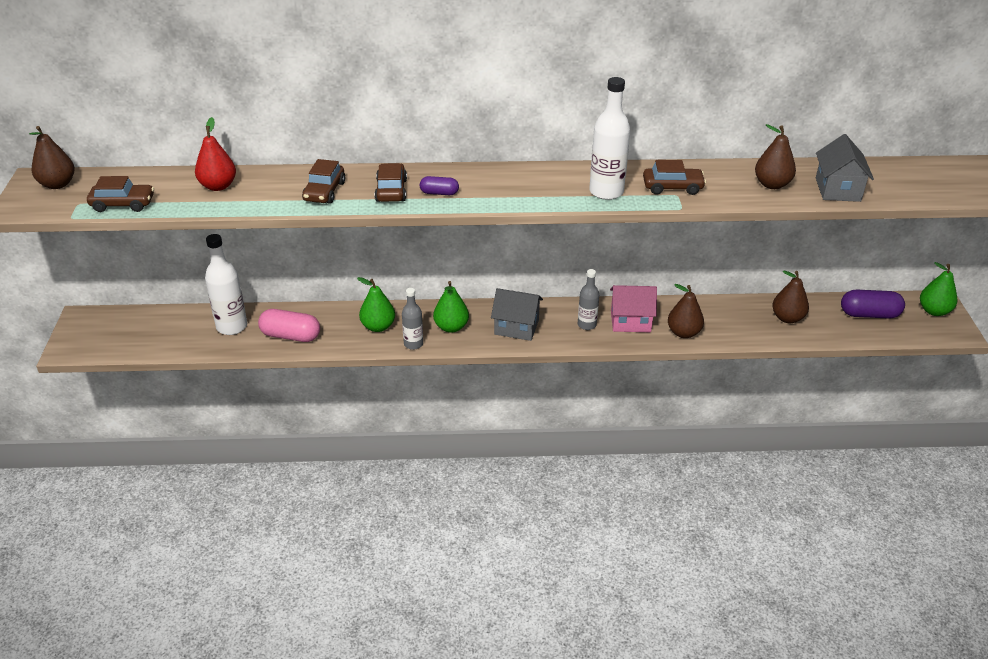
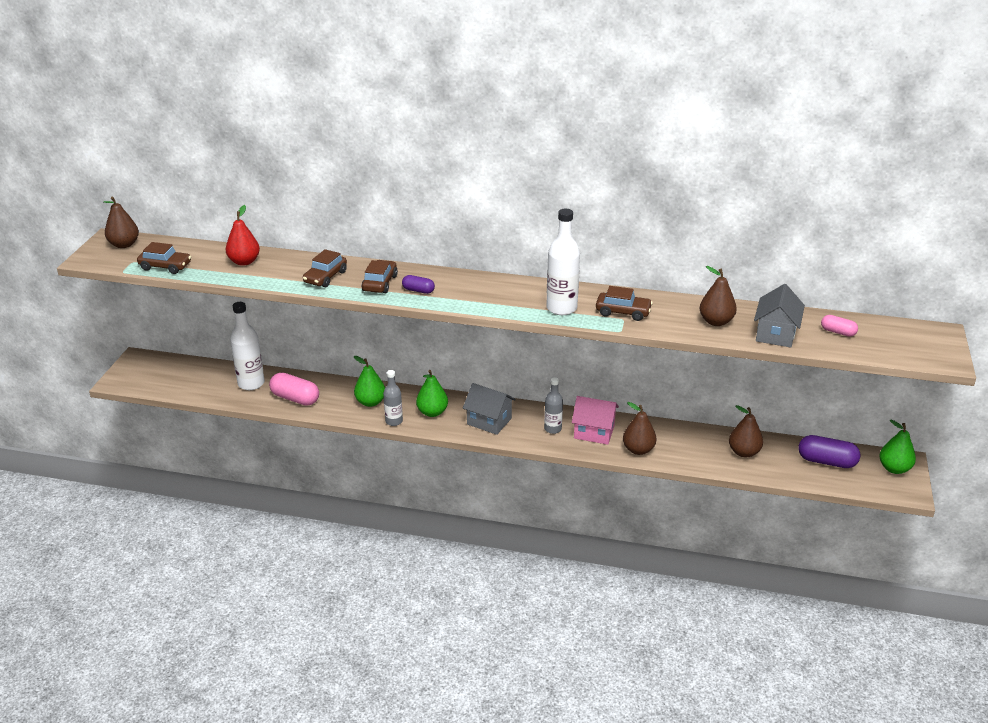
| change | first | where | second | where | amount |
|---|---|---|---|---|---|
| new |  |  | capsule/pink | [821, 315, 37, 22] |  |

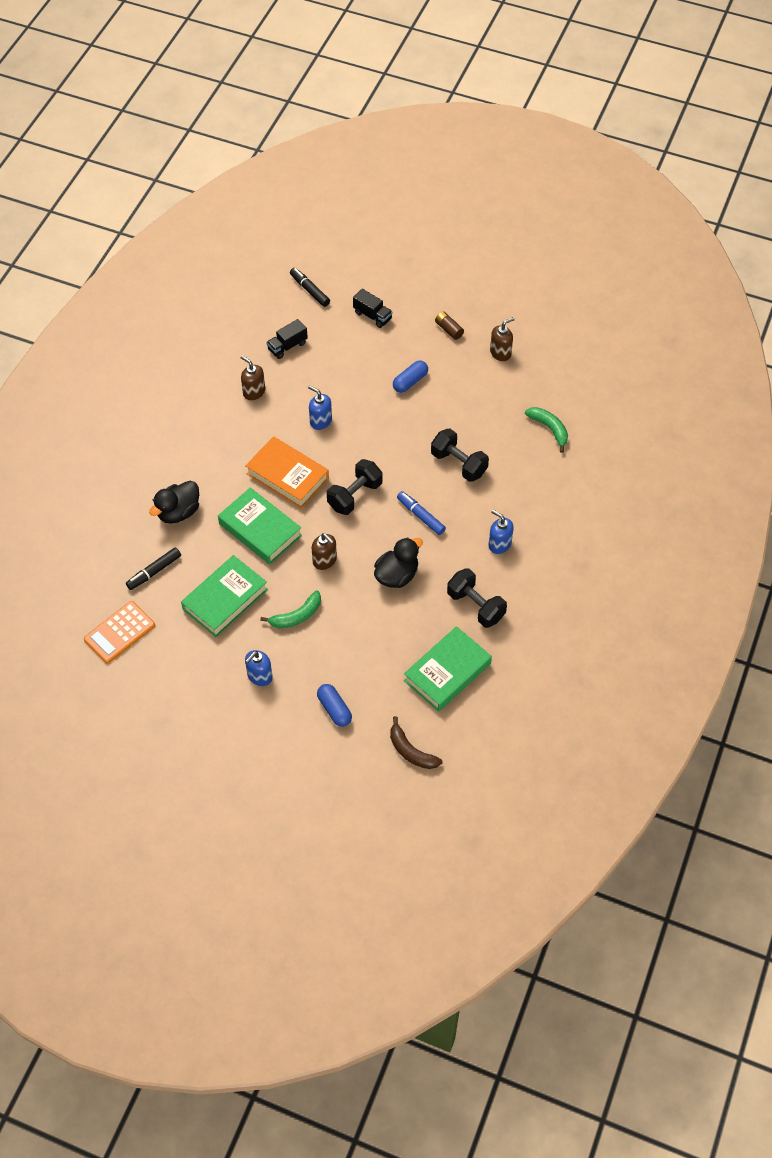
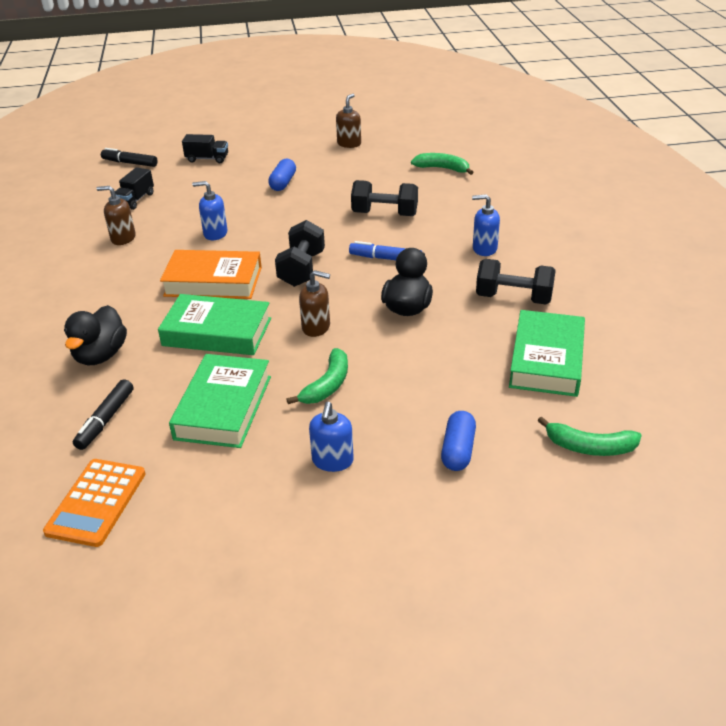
| change | first | where | second | where | amount |
|---|---|---|---|---|---|
| rotated | capsule/blue | [317, 684, 35, 43] |  | [441, 411, 35, 60] | 75 degrees clockwise |
| repainted | banana/brown | [390, 716, 52, 53] | banana/green | [538, 416, 104, 40] |  |
| gone | battery/brown | [435, 312, 29, 28] |  |  |  |

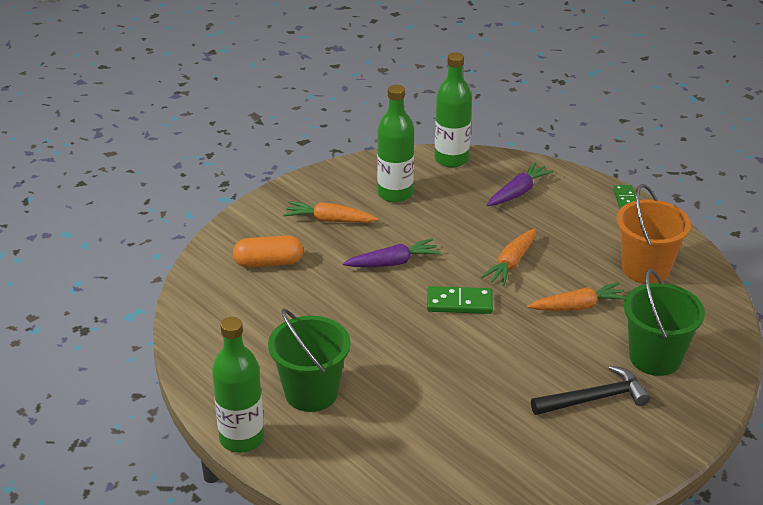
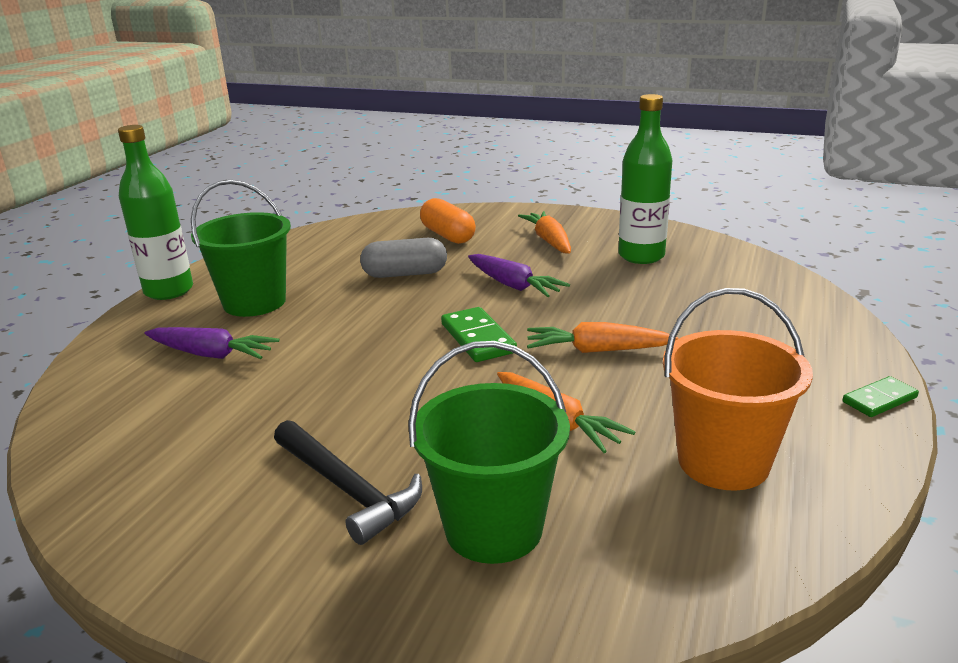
| change | first | where | second | where | amount |
|---|---|---|---|---|---|
| gone | bottle/green | [435, 52, 37, 116] |  |  |  |
| shifted | carrot/purple | [487, 162, 67, 44] |  | [144, 327, 135, 32] |  |
| new |  |  | capsule/grey | [360, 238, 87, 40] |  |

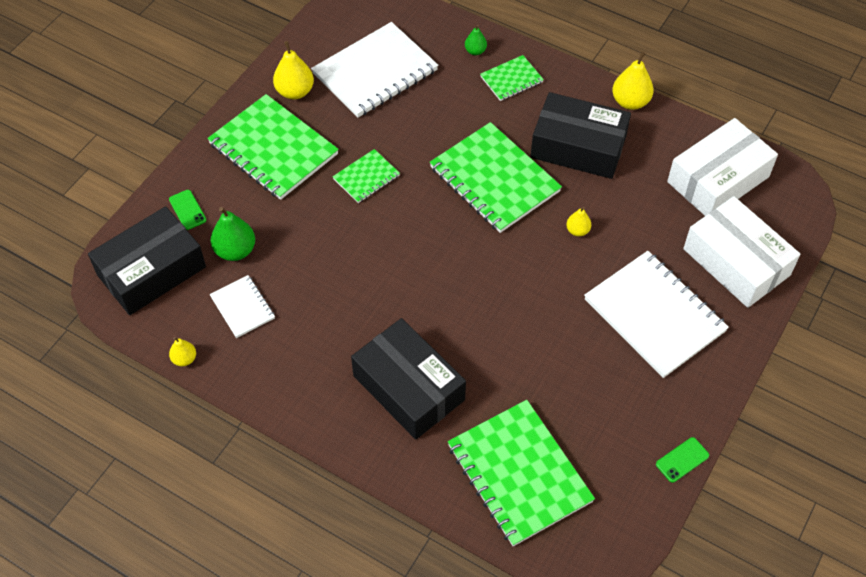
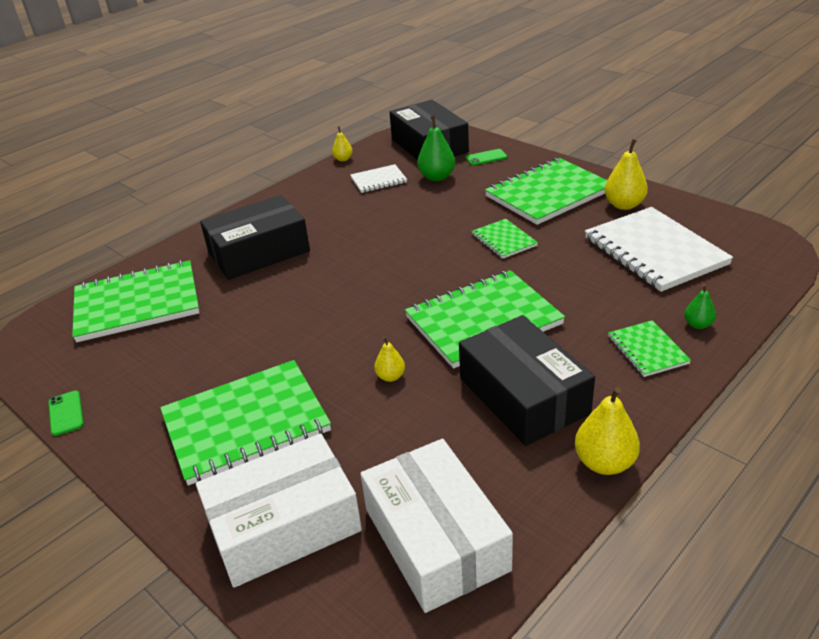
| change | first | where | second | where | amount |
|---|---|---|---|---|---|
| rotated | box/black | [530, 92, 101, 87] |  | [459, 315, 136, 131] | 60 degrees counterclockwise |
| repainted | notebook/white | [584, 251, 145, 127] | notebook/green | [160, 360, 171, 125] |  |

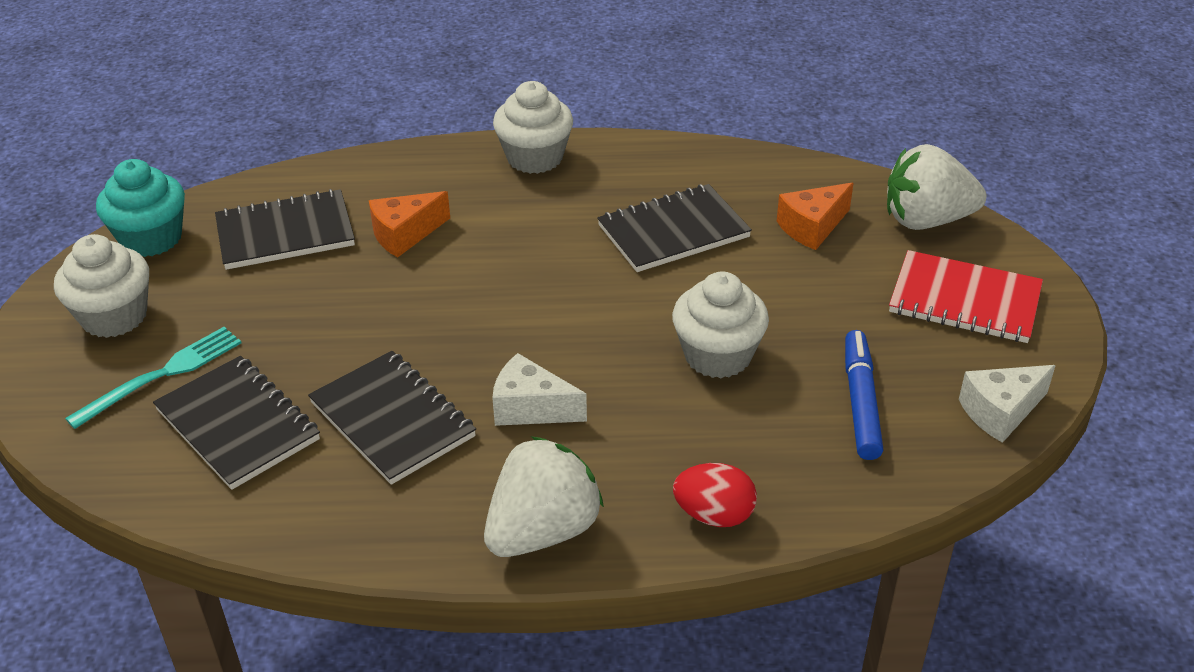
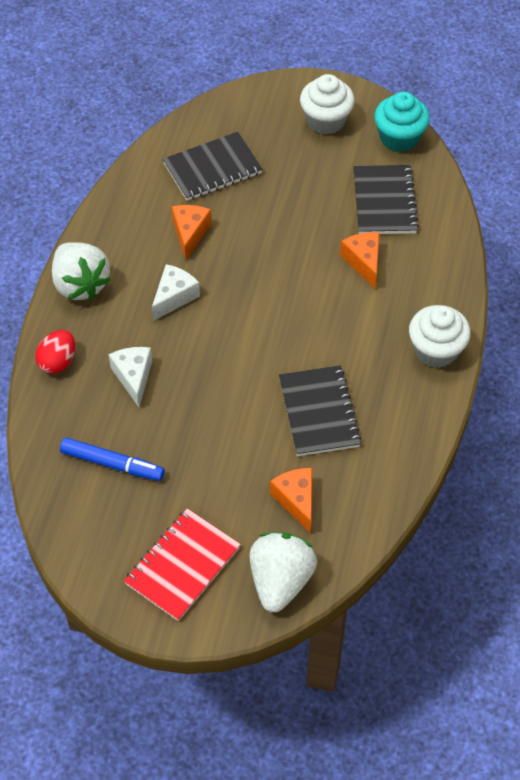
| change | first | where | second | where | amount |
|---|---|---|---|---|---|
| gone | fork/turquoise | [65, 327, 177, 102] |  |  |  |
| swapped | notebook/black | [308, 351, 168, 134] | cheese/orange | [172, 205, 40, 55] |  |
| gone | cupcake/white | [672, 272, 97, 106] |  |  |  |
| shifted | cheese/white | [959, 365, 97, 78] |  | [109, 347, 43, 60] |  |

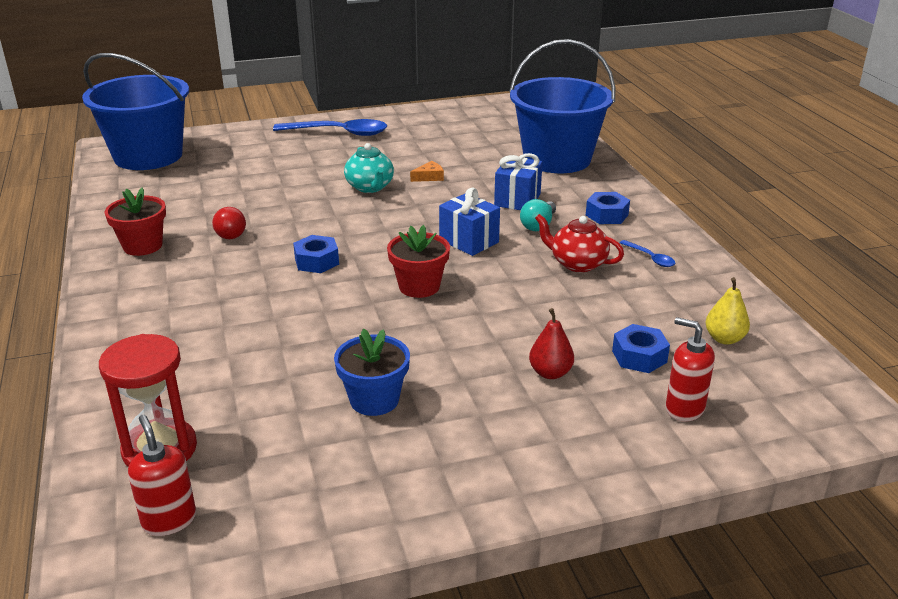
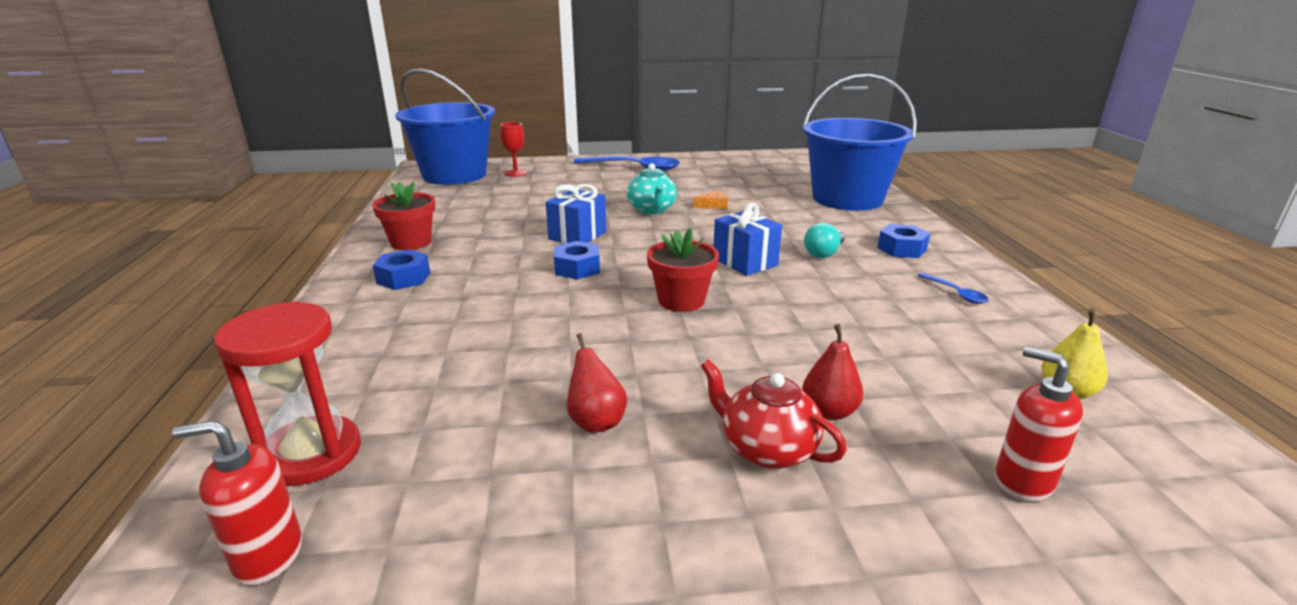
| change | first | where | second | where | amount |
|---|---|---|---|---|---|
| rotated | soap dispenser/red | [128, 415, 68, 121] |  | [172, 420, 130, 166] | 75 degrees counterclockwise |
| gone | light bulb/red | [212, 207, 34, 32] |  |  |  |
| swapped | flower pot/blue | [334, 329, 76, 87] | pear/red | [567, 333, 60, 100] |  |
| shifted | gift/blue | [494, 153, 48, 57] |  | [546, 184, 60, 60] |  |
| shifted | teapot/red | [535, 214, 89, 58] |  | [701, 359, 146, 110] |  |
| shifted | nut/blue | [612, 324, 58, 49] |  | [373, 250, 57, 40] |  |
| new |  |  | goblet/red | [500, 122, 27, 55] |  |

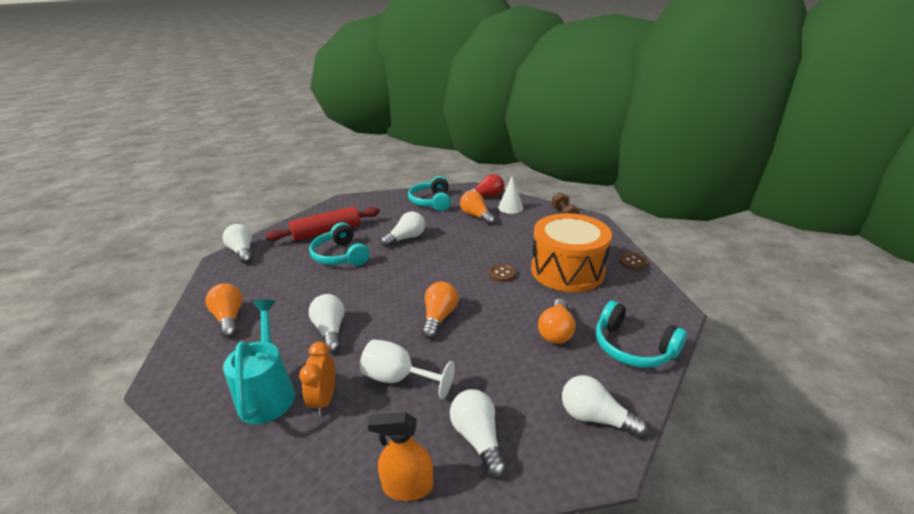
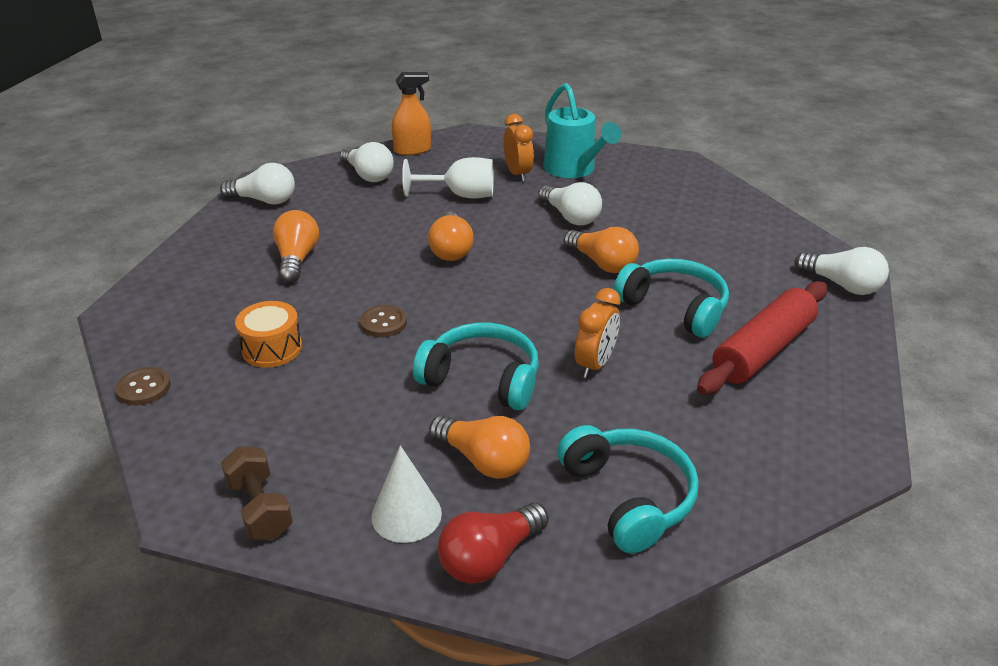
| change | first | where | second | where | amount |
|---|---|---|---|---|---|
| shifted | light bulb/orange | [206, 283, 37, 55] |  | [564, 227, 75, 46] |  |
| swapped | light bulb/white | [381, 211, 44, 36] | clock/orange | [575, 288, 46, 90] |  |
| scaled | drum/orange | [531, 213, 81, 79] |  | [235, 301, 67, 67] | x0.47 |
| shifted | headphones/turquoise | [596, 301, 91, 67] |  | [413, 323, 126, 87] |  |

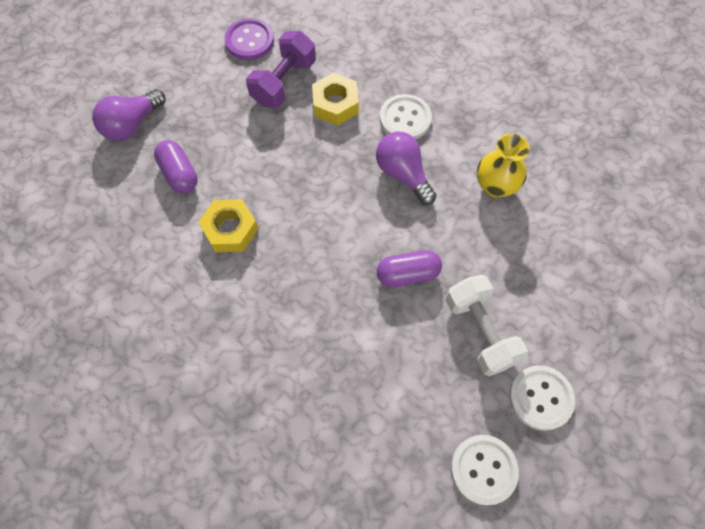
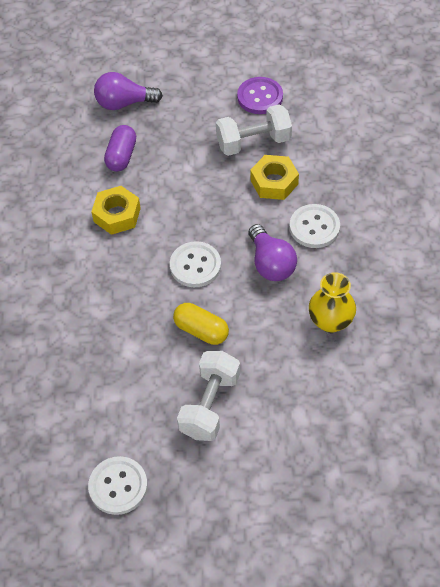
| change | first | where | second | where | amount |
|---|---|---|---|---|---|
| repainted | dumbbell/purple | [246, 31, 70, 77] | dumbbell/white | [216, 104, 76, 52] |  |
| rotated | light bulb/purple | [376, 132, 60, 73] |  | [249, 224, 48, 57] | 150 degrees clockwise |
| repainted | capsule/purple | [377, 250, 65, 37] | capsule/yellow | [173, 303, 56, 42] |  |
| shifted | button/white | [509, 365, 66, 66] |  | [170, 241, 51, 46] |  |

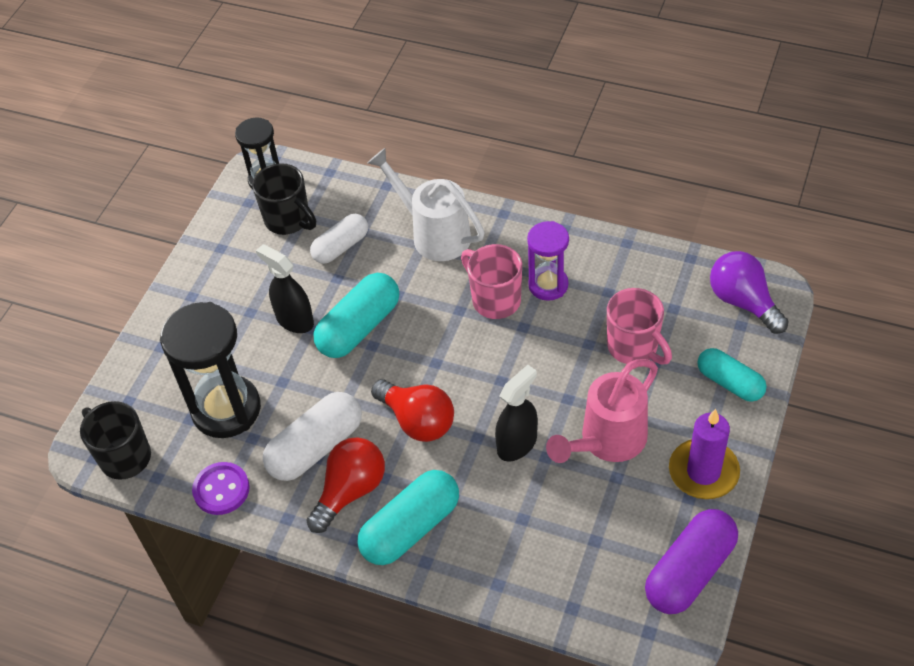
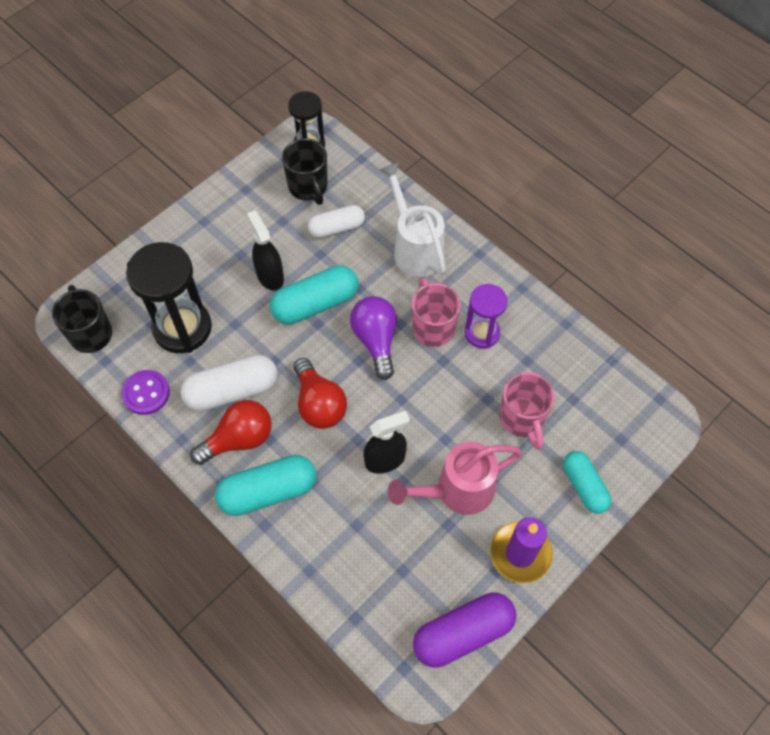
| change | first | where | second | where | amount |
|---|---|---|---|---|---|
| shifted | light bulb/purple | [710, 251, 79, 83] |  | [350, 296, 47, 84] |  |

